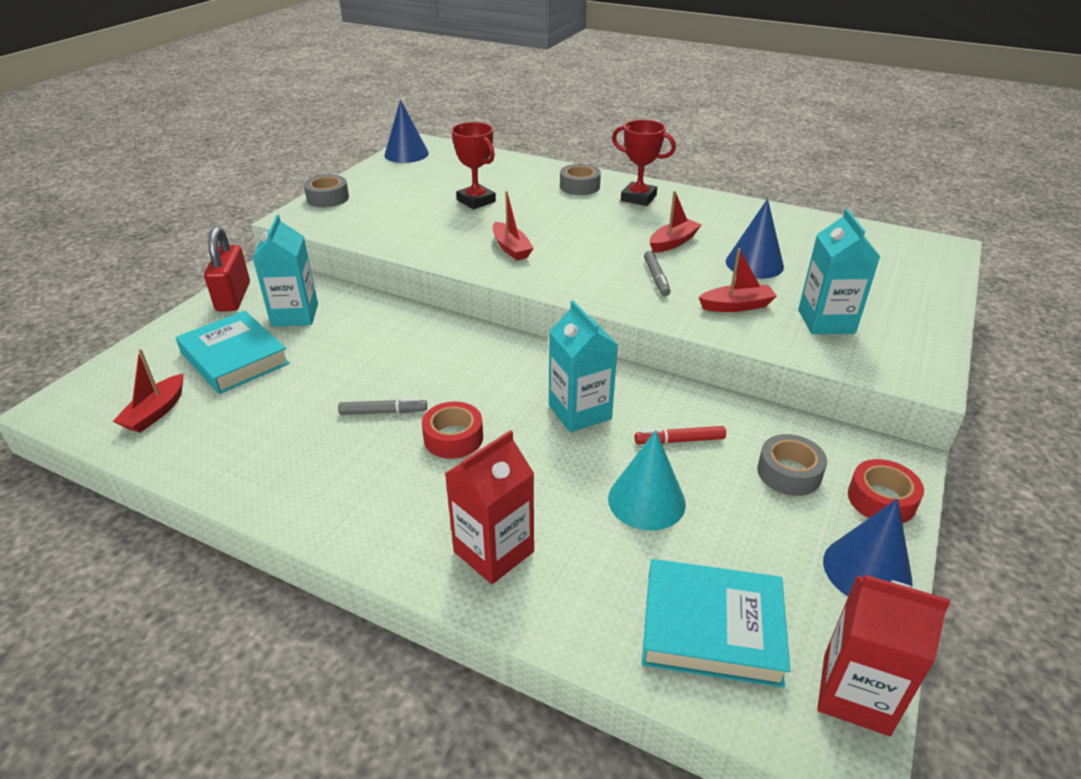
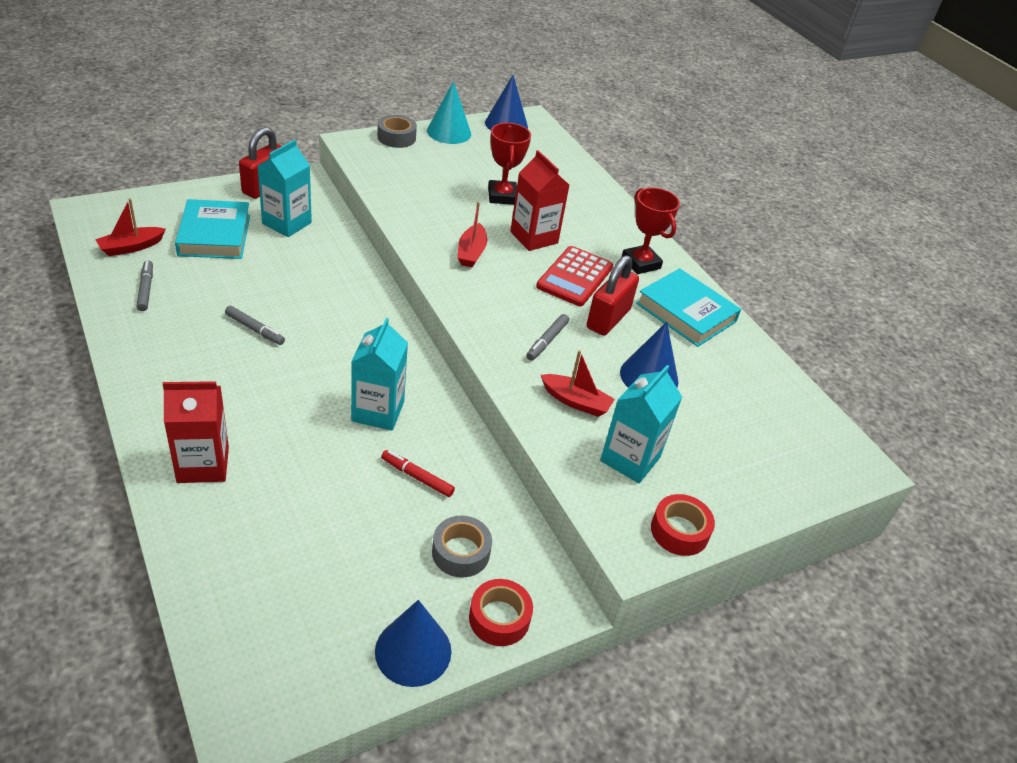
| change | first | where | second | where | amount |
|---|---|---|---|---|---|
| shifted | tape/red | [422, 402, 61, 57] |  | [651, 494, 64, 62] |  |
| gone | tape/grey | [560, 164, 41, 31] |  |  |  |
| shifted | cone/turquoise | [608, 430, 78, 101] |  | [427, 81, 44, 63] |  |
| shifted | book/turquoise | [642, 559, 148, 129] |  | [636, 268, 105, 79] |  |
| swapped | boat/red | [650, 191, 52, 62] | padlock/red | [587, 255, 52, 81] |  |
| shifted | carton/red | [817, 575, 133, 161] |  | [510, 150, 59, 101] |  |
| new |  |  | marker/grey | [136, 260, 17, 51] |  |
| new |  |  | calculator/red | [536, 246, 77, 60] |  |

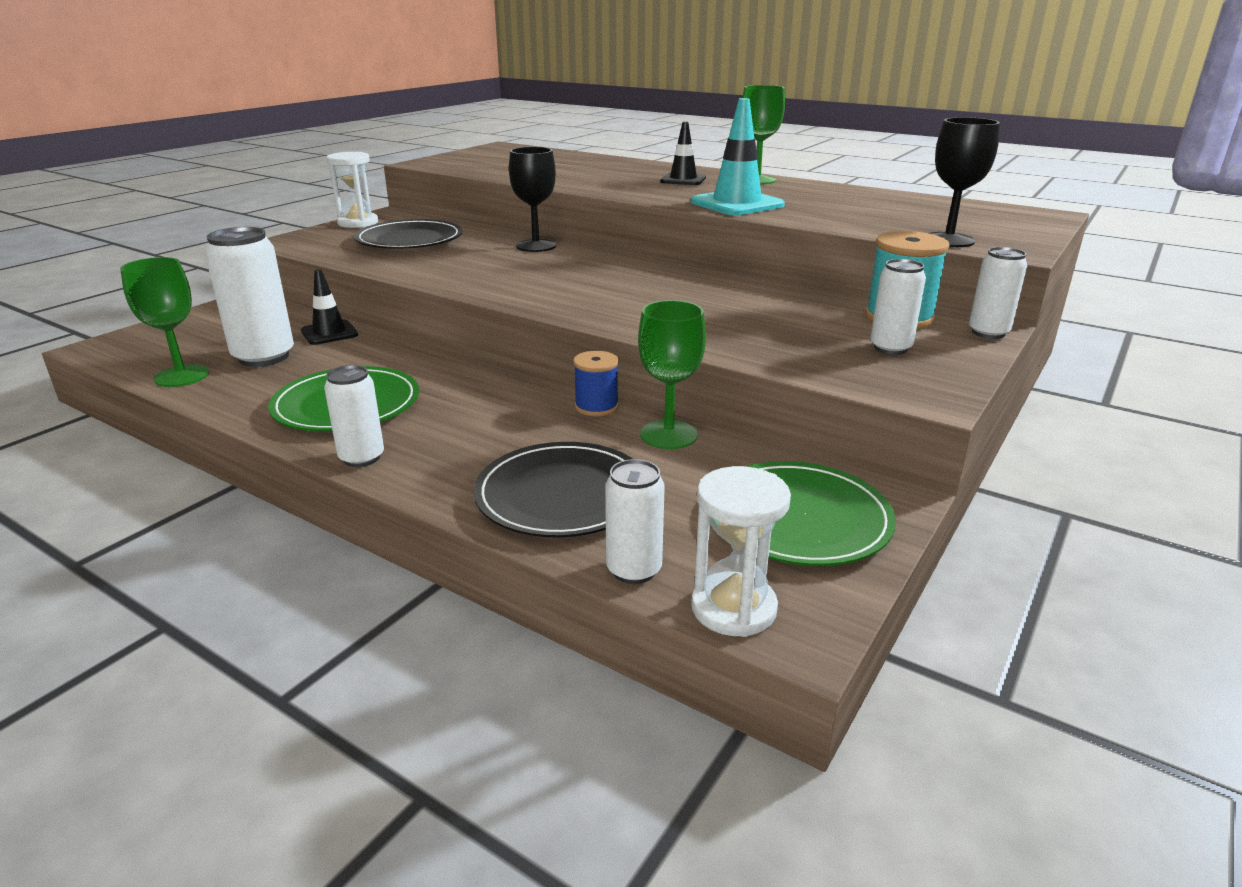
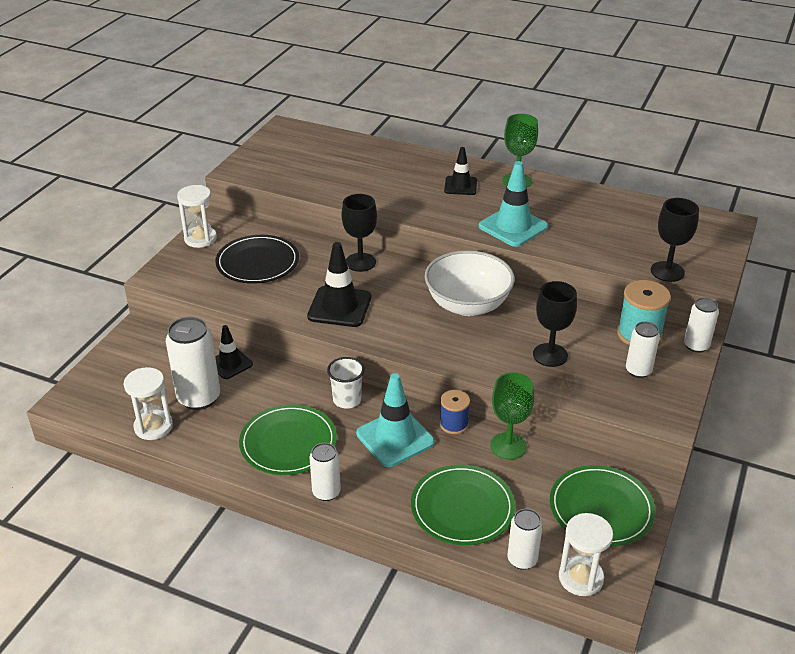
| change | first | where | second | where | amount |
|---|---|---|---|---|---|
| swapped | goblet/green | [120, 257, 89, 130] | hourglass/white | [124, 367, 49, 73] |  |
| repainted | plate/black | [474, 442, 159, 95] | plate/green | [411, 465, 104, 80] |  |
| new |  |  | traffic cone/black | [307, 242, 64, 85] |  |
| new |  |  | cup/white | [327, 357, 38, 52] |  |
| new |  |  | traffic cone/turquoise | [356, 373, 78, 94] |  |
| new |  |  | bowl/white | [425, 250, 90, 66] |  |
| new |  |  | goblet/black | [533, 281, 44, 86] |  |

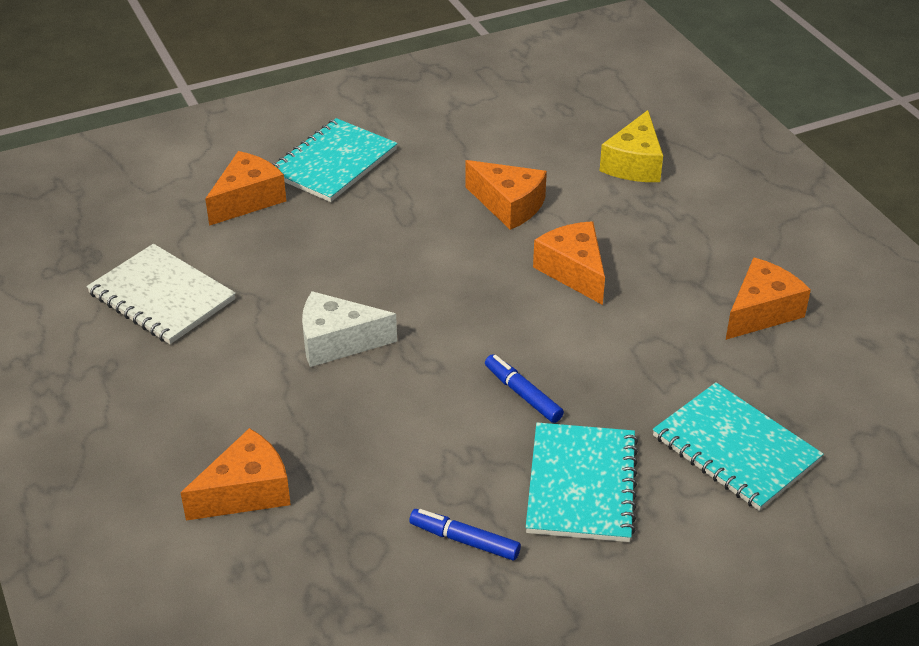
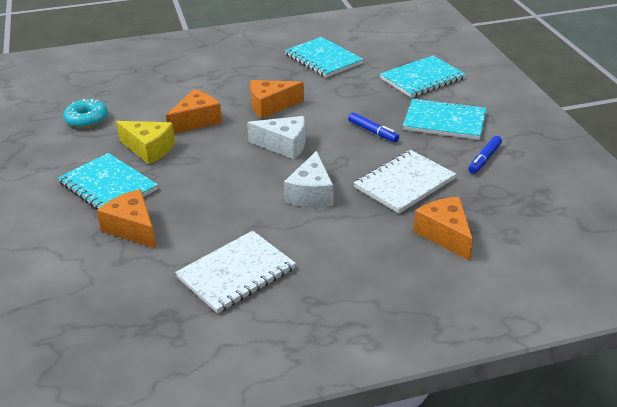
| change | first | where | second | where | amount |
|---|---|---|---|---|---|
| rotated | marker/blue | [485, 354, 79, 69] |  | [348, 113, 51, 29] | 105 degrees counterclockwise |
| shifted | cheese/yellow | [600, 110, 63, 72] |  | [116, 121, 59, 43] |  |
| swapped | cheese/orange | [726, 257, 85, 83] | notebook/turquoise | [285, 37, 79, 41] |  |
| new |  |  | donut/turquoise | [64, 99, 44, 29] |  |
| new |  |  | cheese/white | [247, 116, 58, 44] |  |
| new |  |  | notebook/white | [354, 150, 102, 64] |  |

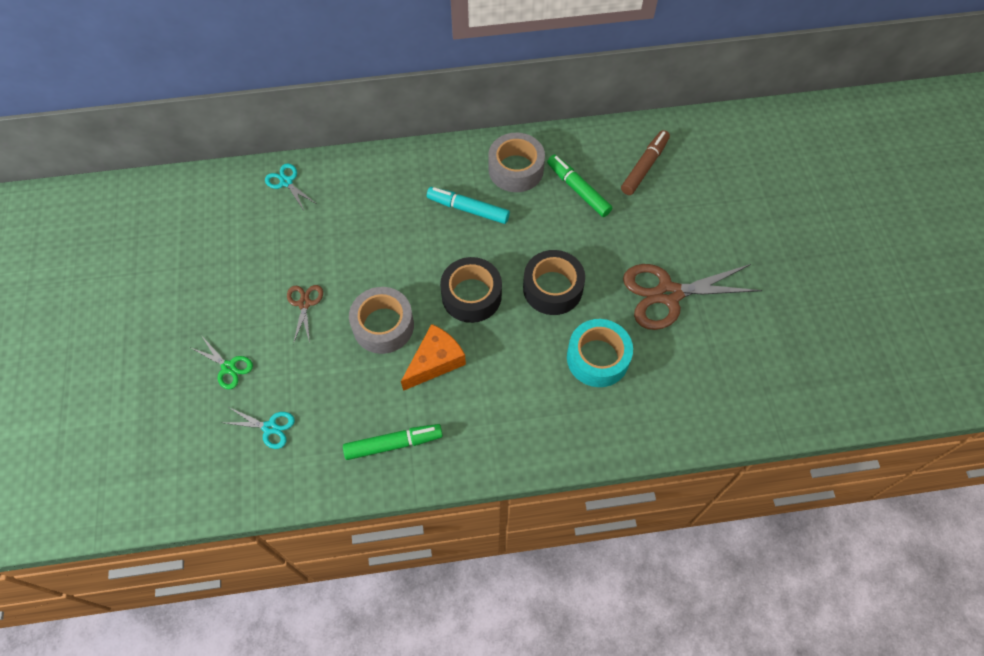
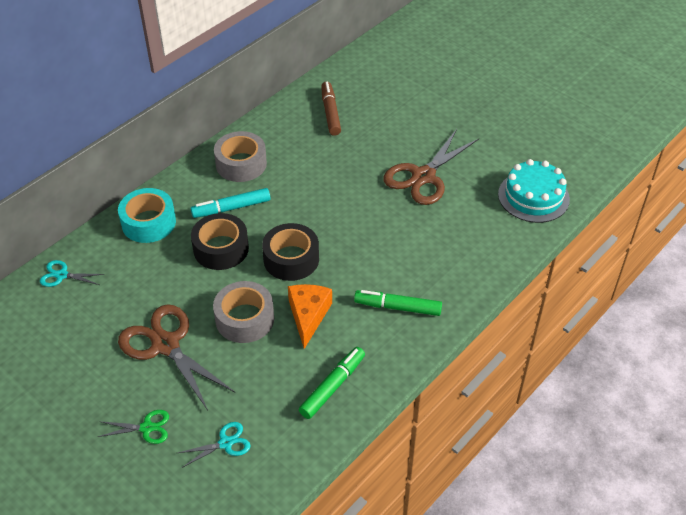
| change | first | where | second | where | amount |
|---|---|---|---|---|---|
| scaled | scissors/brown | [287, 285, 36, 59] |  | [118, 305, 117, 105] | x2.05 |
| shifted | tape/black | [523, 250, 62, 65] |  | [191, 213, 58, 57] |  |
| shifted | marker/green | [547, 155, 65, 62] |  | [354, 290, 88, 26] |  |
| shifted | tape/turquoise | [567, 319, 66, 68] |  | [118, 188, 58, 55] |  |
| new |  |  | cake/turquoise | [498, 159, 72, 64] |  |

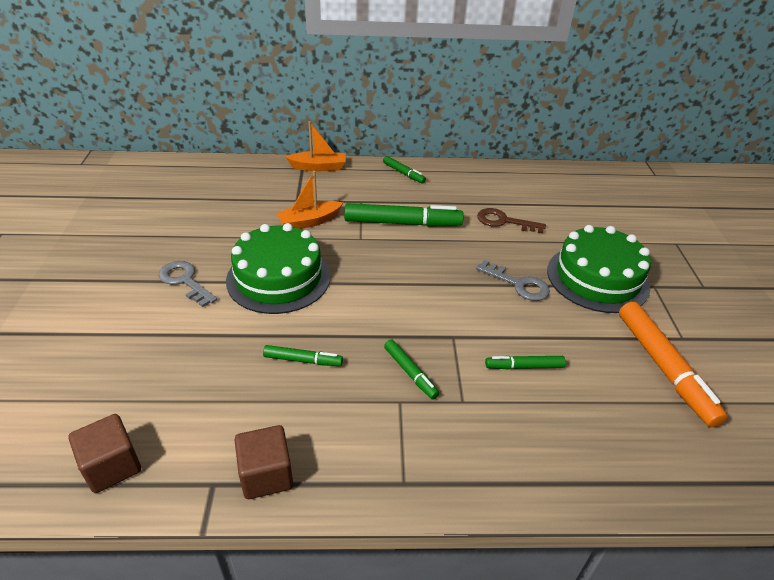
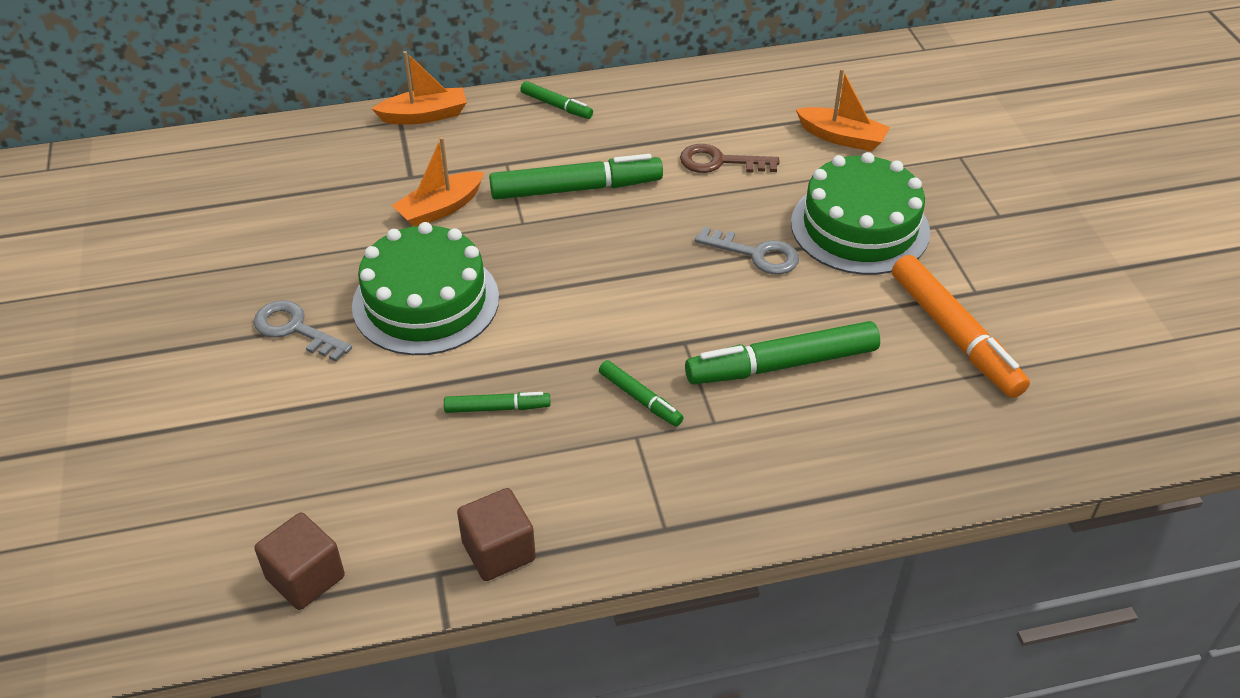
| change | first | where | second | where | amount |
|---|---|---|---|---|---|
| scaled | marker/green | [485, 356, 81, 13] |  | [685, 321, 195, 64] | x1.93 |
| new |  |  | boat/orange | [796, 68, 94, 84] |  |

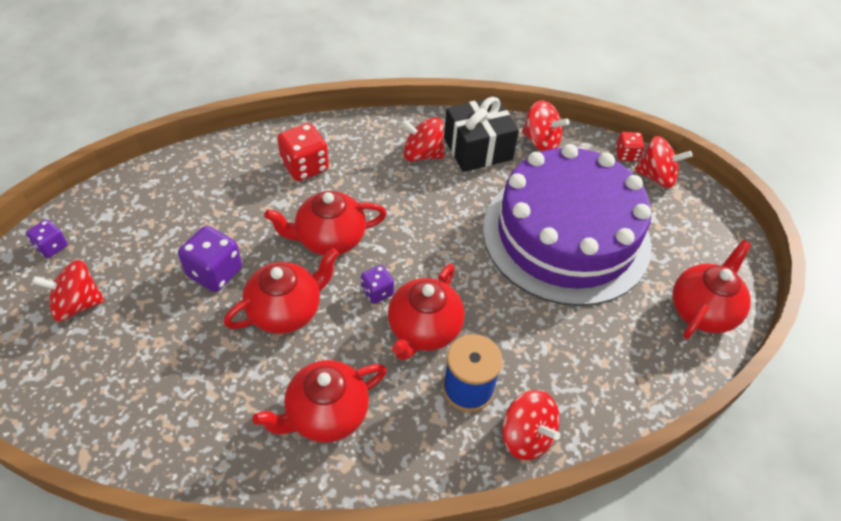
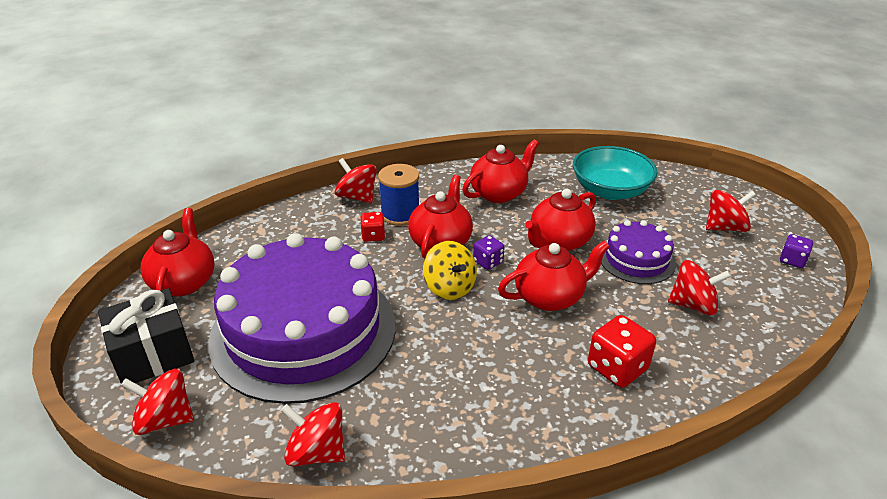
| change | first | where | second | where | amount |
|---|---|---|---|---|---|
| swapped | dice/purple | [178, 226, 64, 66] | cake/purple | [601, 220, 75, 64] |  |
| shifted | spinning top/red | [401, 117, 44, 44] |  | [668, 260, 63, 56] |  |
| shifted | gift/black | [444, 97, 75, 75] |  | [98, 288, 97, 96] |  |
| shifted | dice/red | [616, 132, 29, 29] |  | [360, 212, 25, 30] |  |
| rotated | teapot/red | [673, 240, 78, 99] |  | [141, 208, 74, 90] | 150 degrees clockwise |
| new |  |  | spinning top/yellow | [423, 241, 54, 59] |  |
| new |  |  | bowl/turquoise | [573, 146, 85, 54] |  |

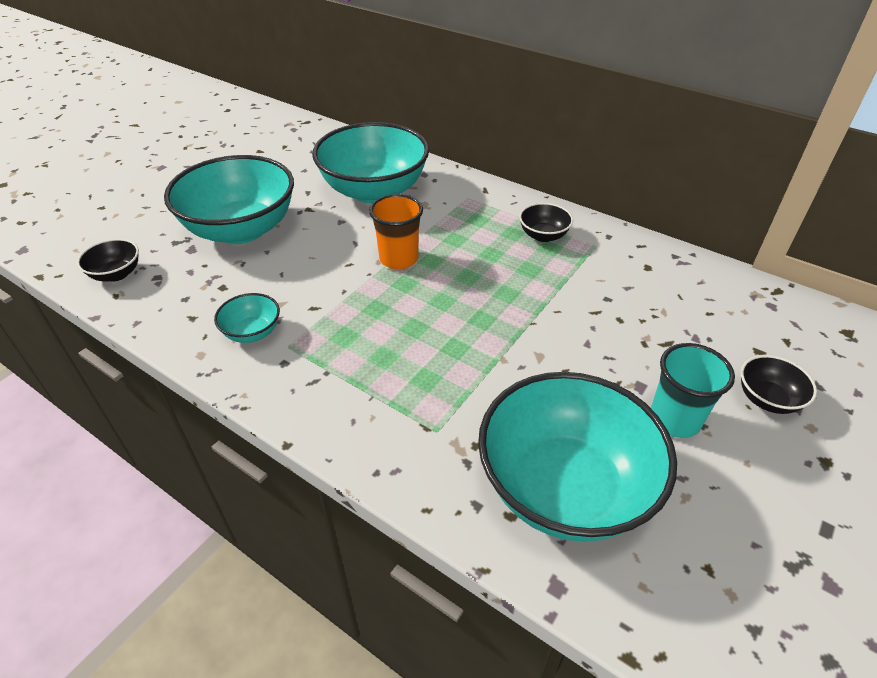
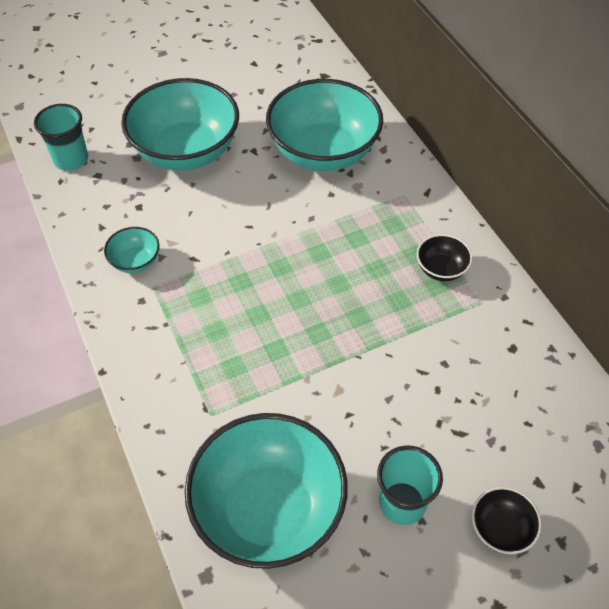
| change | first | where | second | where | amount |
|---|---|---|---|---|---|
| swapped | bowl/black | [77, 239, 62, 43] | cup/turquoise | [34, 104, 54, 67] |  |
| gone | cup/orange | [369, 194, 54, 76] |  |  |  |

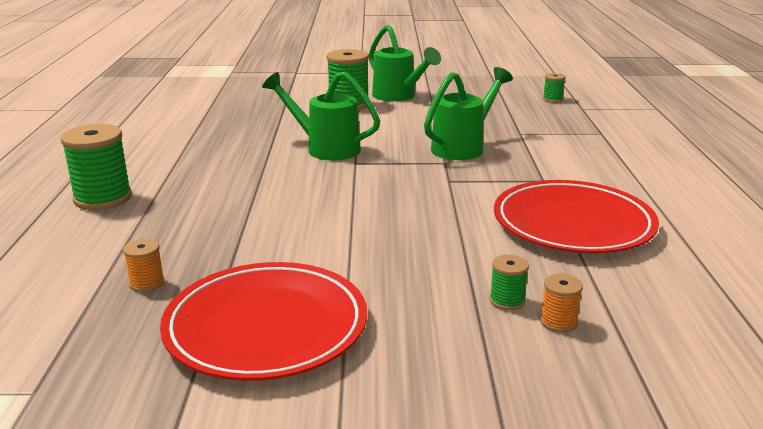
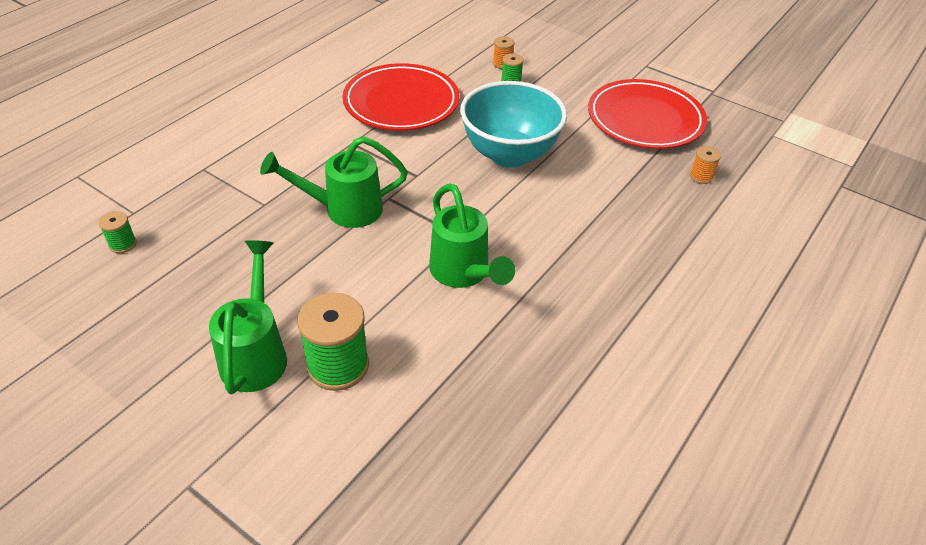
| change | first | where | second | where | amount |
|---|---|---|---|---|---|
| gone | spool/green | [61, 124, 71, 86] |  |  |  |
| new |  |  | bowl/turquoise | [460, 81, 107, 87] |  |

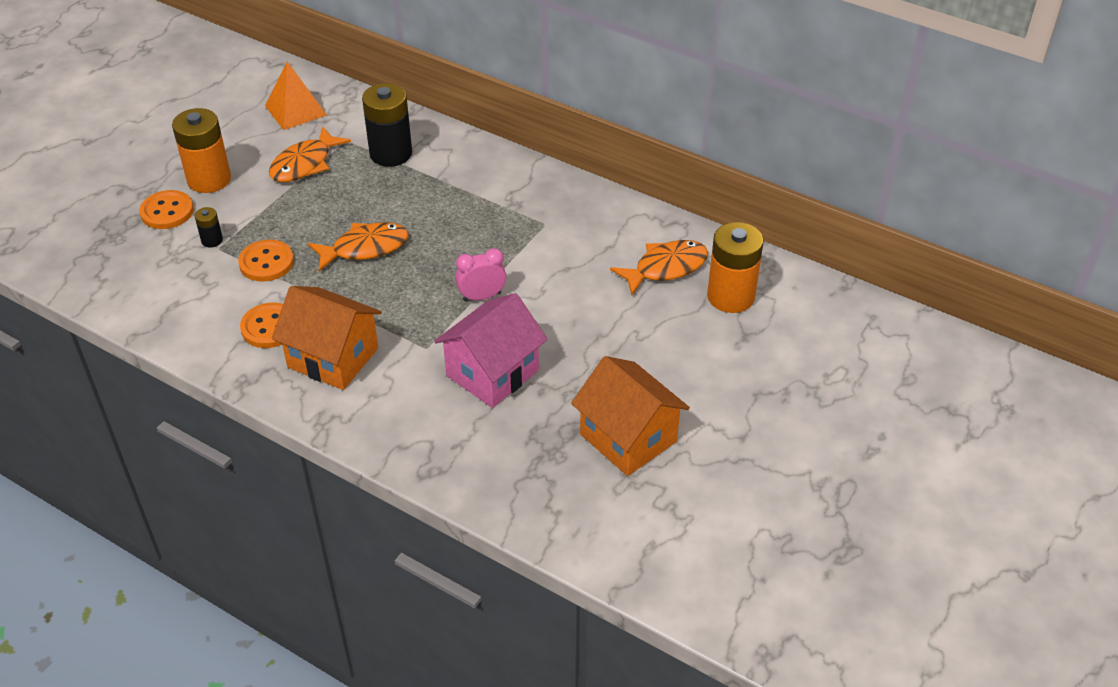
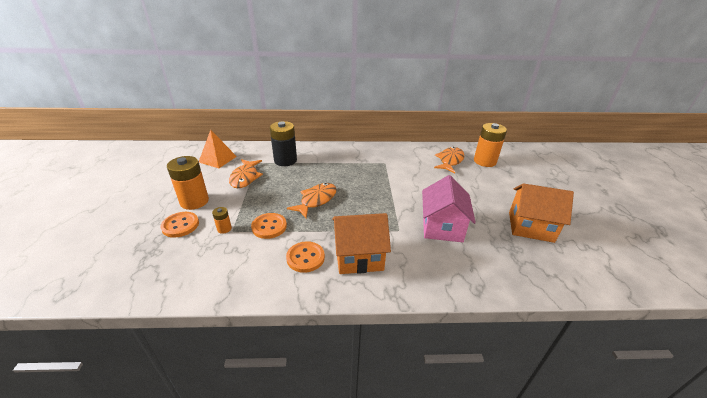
| change | first | where | second | where | amount |
|---|---|---|---|---|---|
| repainted | battery/black | [195, 207, 28, 40] | battery/orange | [212, 207, 20, 27] |  |
| gone | clock/pink | [455, 248, 51, 53] |  |  |  |

